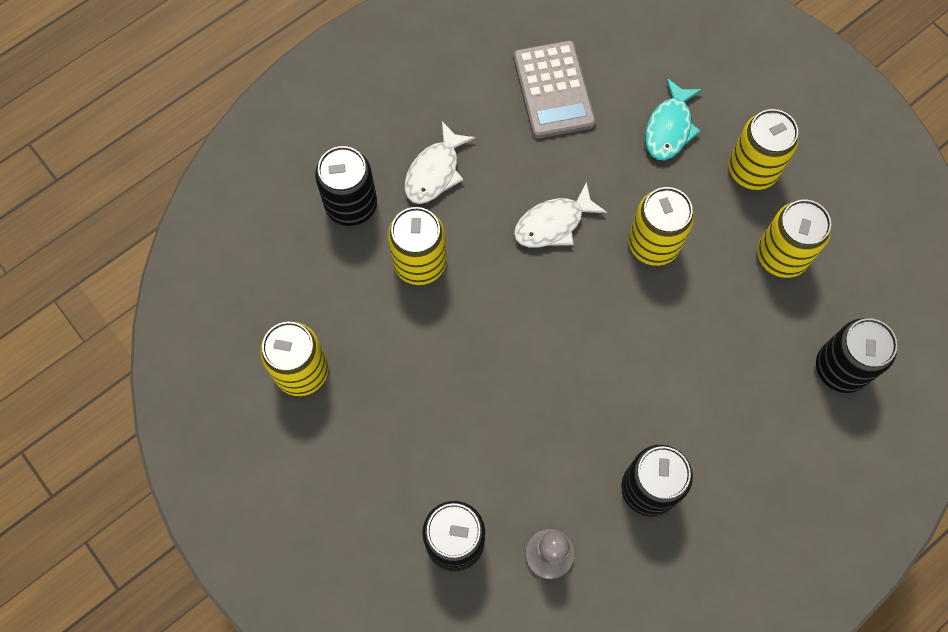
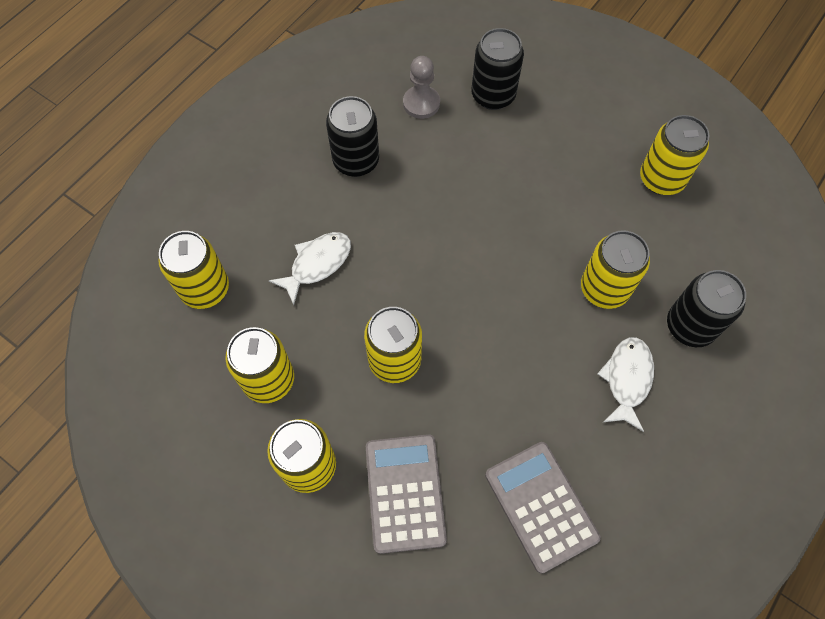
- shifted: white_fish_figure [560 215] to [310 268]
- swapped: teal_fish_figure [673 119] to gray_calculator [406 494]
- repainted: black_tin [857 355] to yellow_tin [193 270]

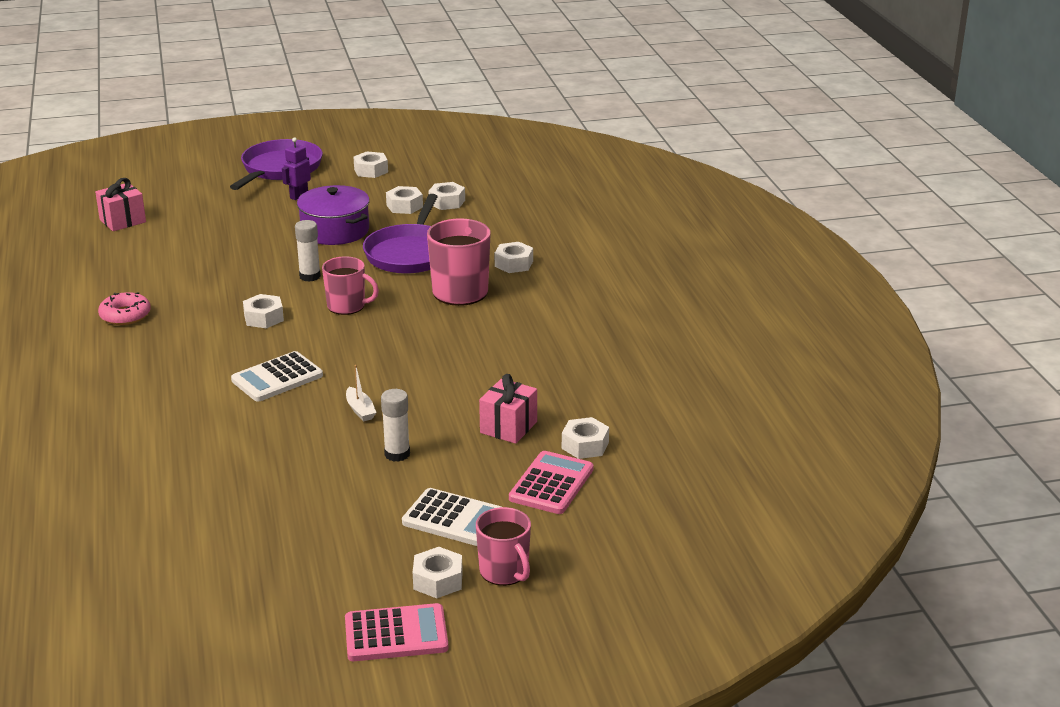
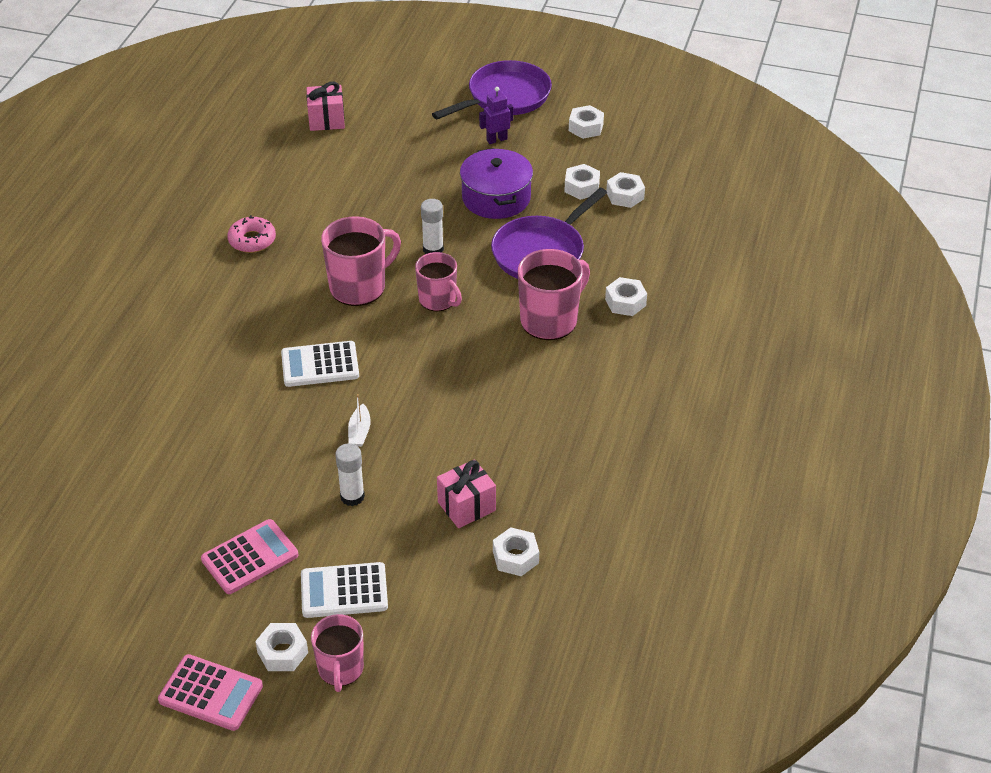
- shifted: pink_calculator [551 482] to [249 556]
- swapped: white_nut [263 311] to pink_mug [361 261]
- rotated: white_calculator [452 517] = [344 590] 120 degrees clockwise

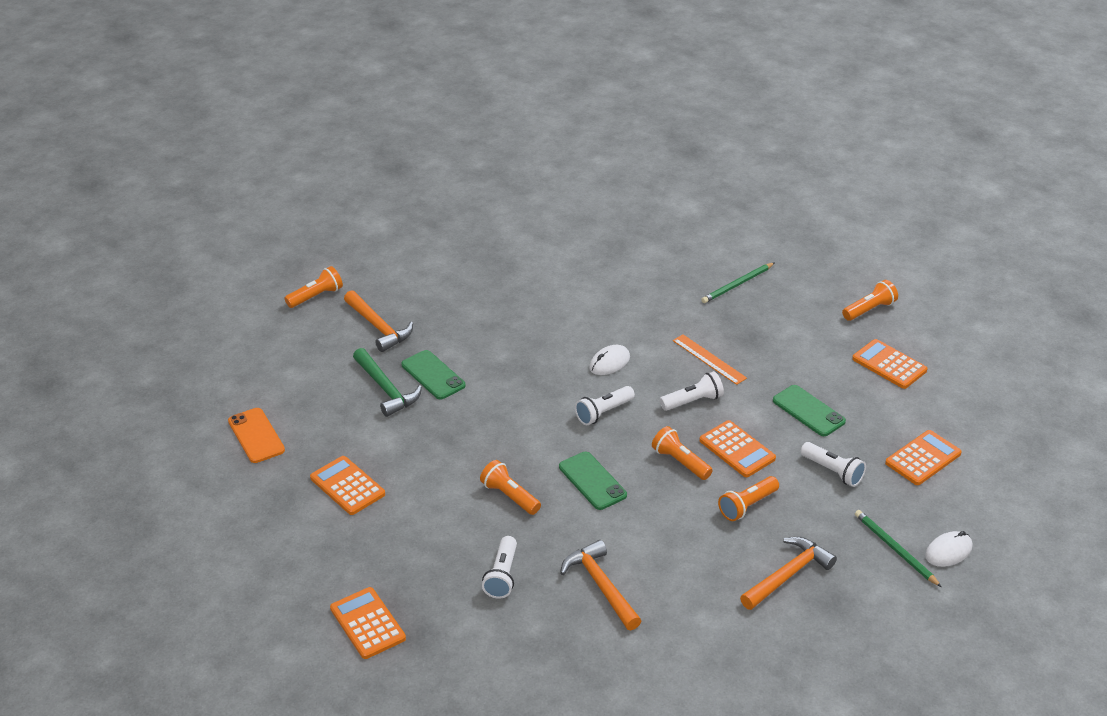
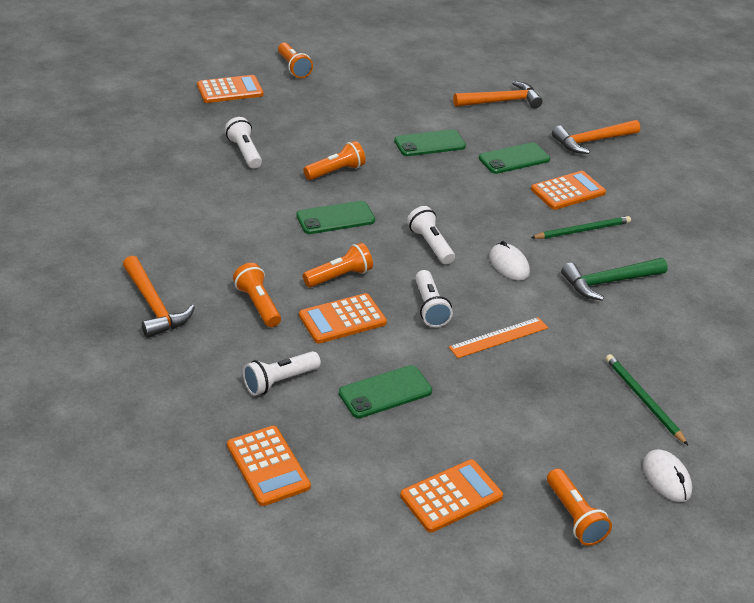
- gone: bright_orange_smartphone [256 435]
- new: green_smartphone [430 142]
- shifted: bright_orange_pocket_torch [314 287] to [295 60]
- shifted: bright_orange_calculator [347 485] to [568 190]
- shifted: green_claw_hammer [387 382] to [614 279]
- shifted: bright_orange_claw_hammer [600 585] to [498 94]
- shifted: green_lead_pencil [898 548] to [581 227]
- shifted: white_computer_mouse [948 549] to [667 475]
- rotated: white_pocket_torch [499 567] = [243 143] 45 degrees clockwise

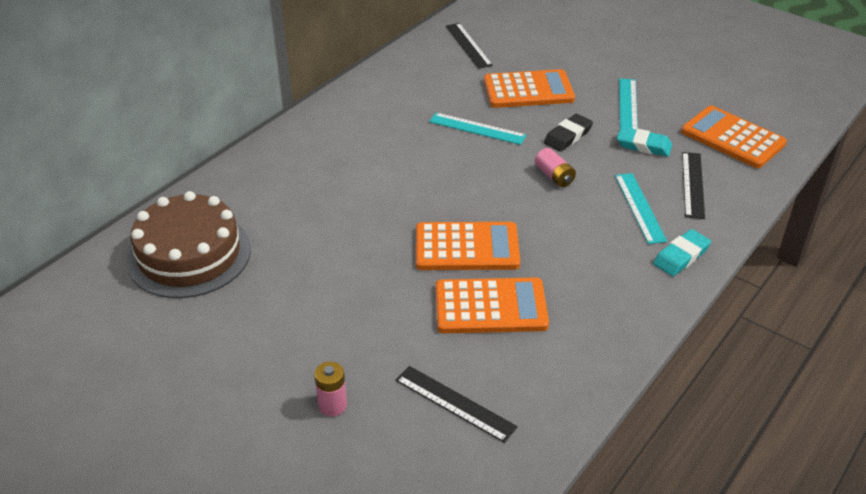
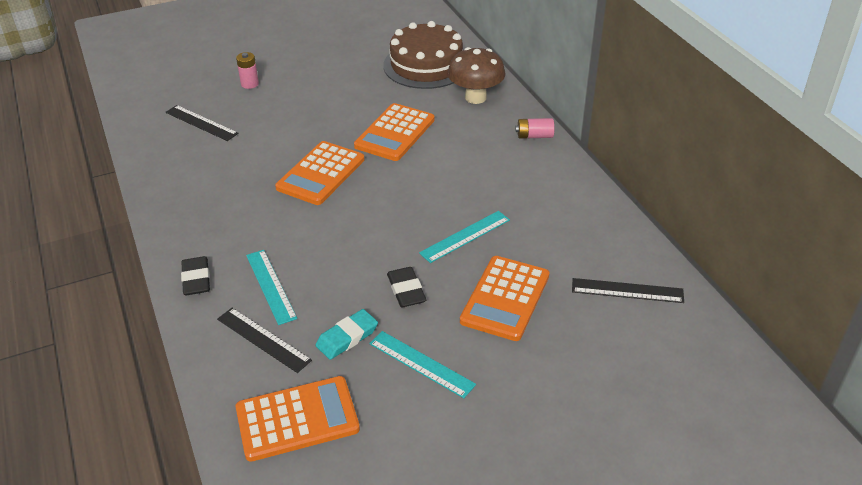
- new: russet_fungus [477 75]
- shifted: bright_orange_calculator [492 305] to [394 132]
- shifted: pink_battery [555 167] to [534 128]
- repainted: teal_pencil_eraser [682 252] to black_pencil_eraser [195 275]
- rotated: black_straightedge [457 404] = [202 123] 60 degrees clockwise
- rotated: teal_straightedge [641 208] = [271 287] 45 degrees clockwise

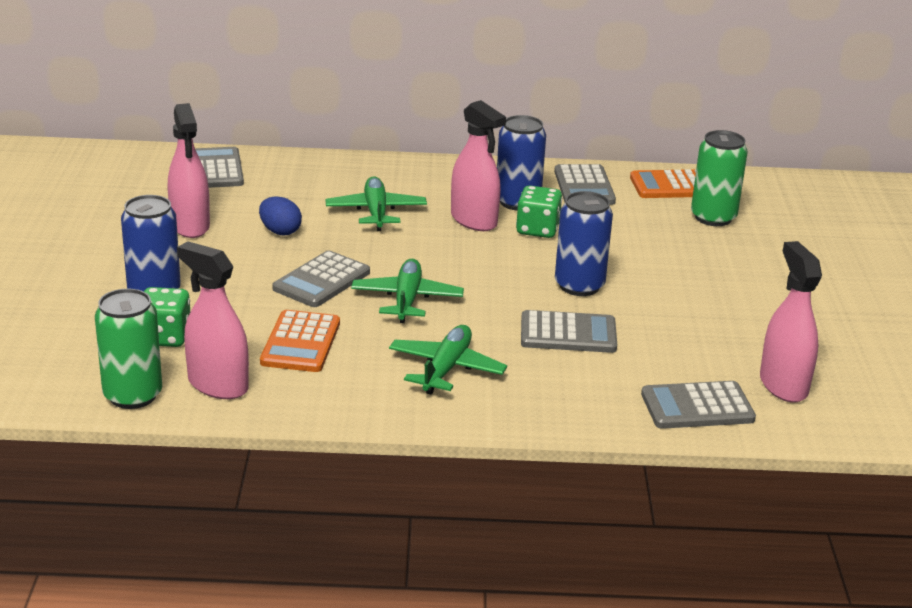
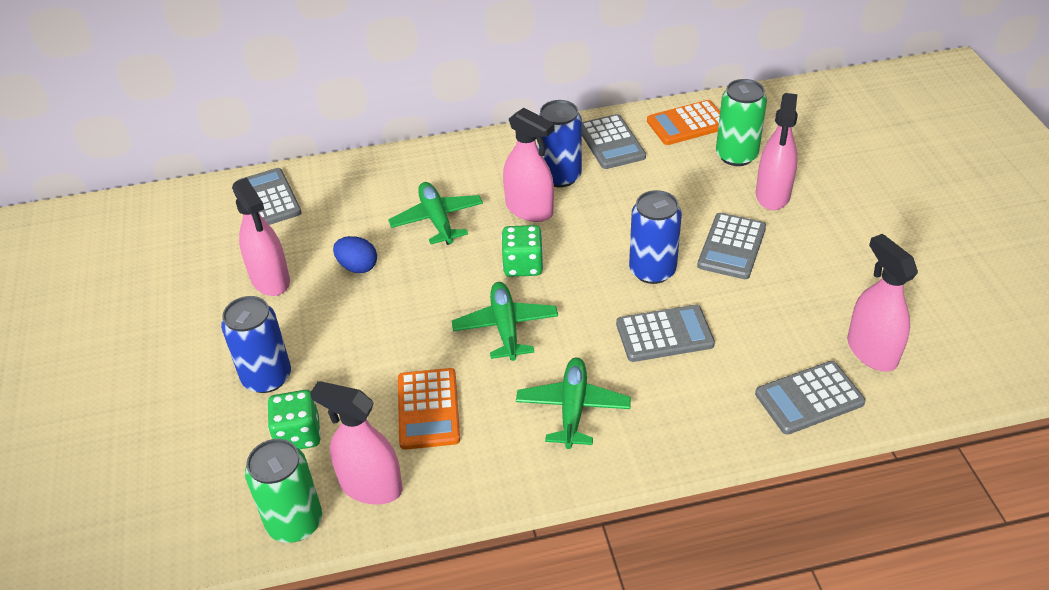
- new: pink_spray_cleaner [777 151]
- shifted: gray_calculator [321 278] to [731 246]
- shifted: green_dice [539 212] to [522 251]

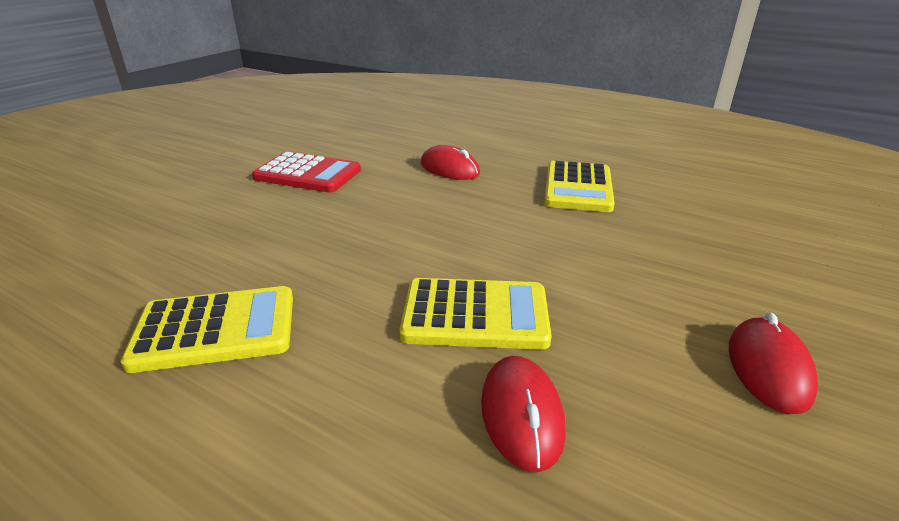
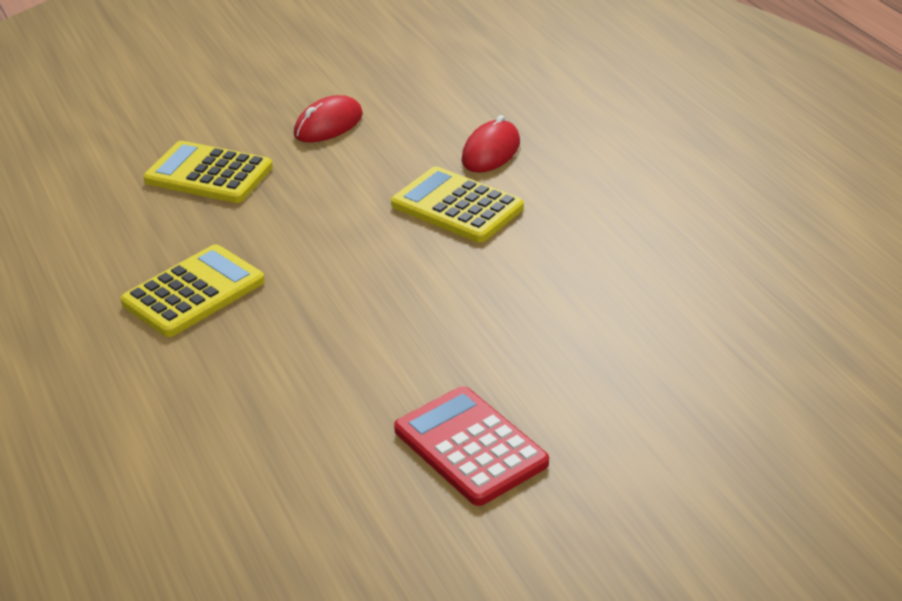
- gone: scarlet_computer_mouse [450 162]
- shifted: yellow_calculator [207 329] to [208 172]

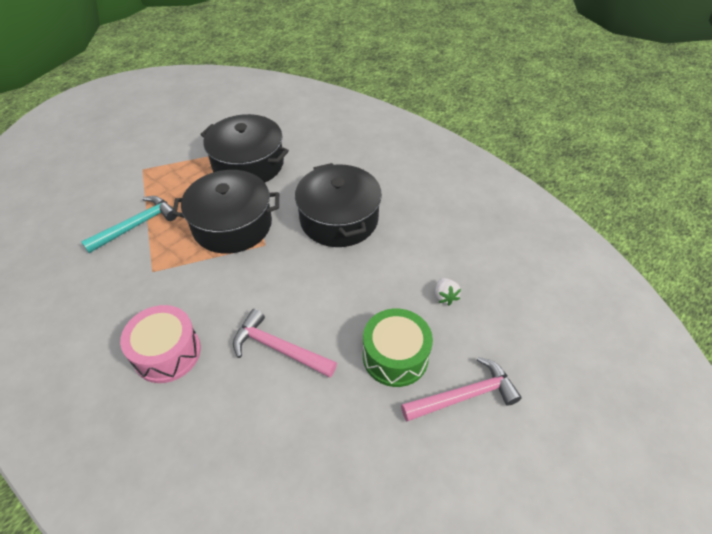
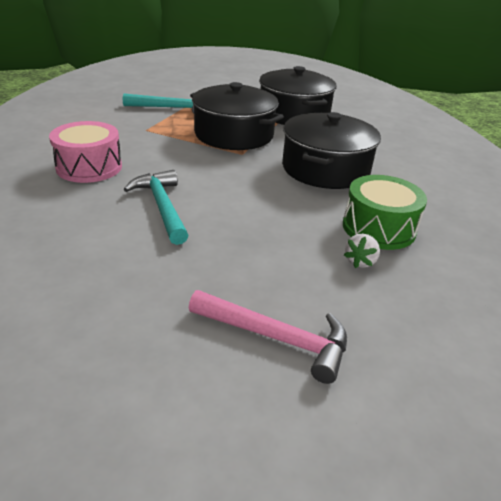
- shifted: green_toy_drum [398 348] to [385 212]
- repainted: pink_claw_hammer [285 343] to teal_claw_hammer [156 207]

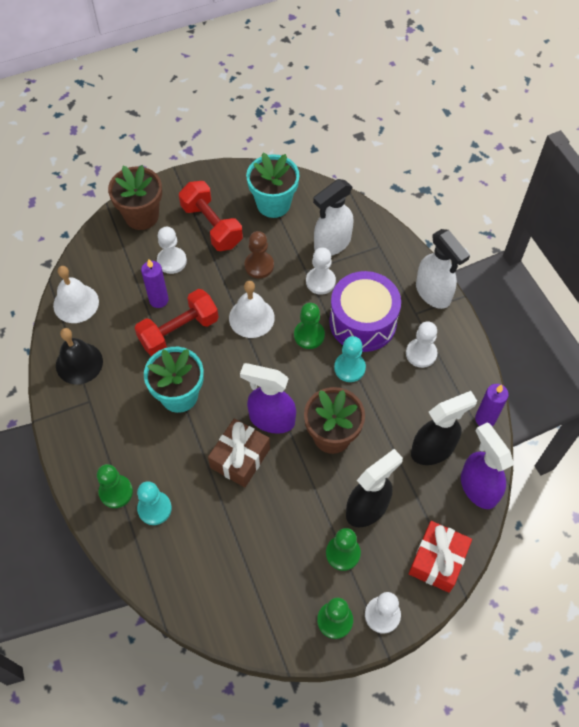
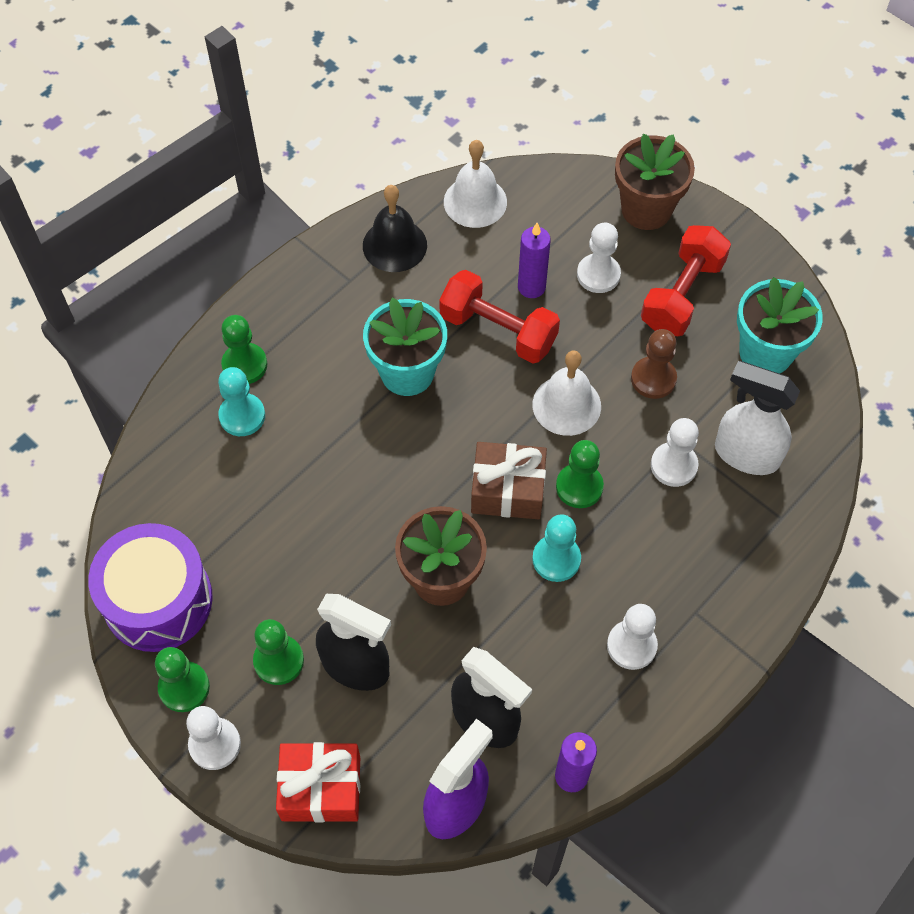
- gone: violet_spray_cleaner [268 398]
- gone: white_spray_cleaner [443 269]
- shifted: russet_wrapped_gift [239 453] to [509 480]
- shifted: violet_toy_drum [365 311] to [150 587]

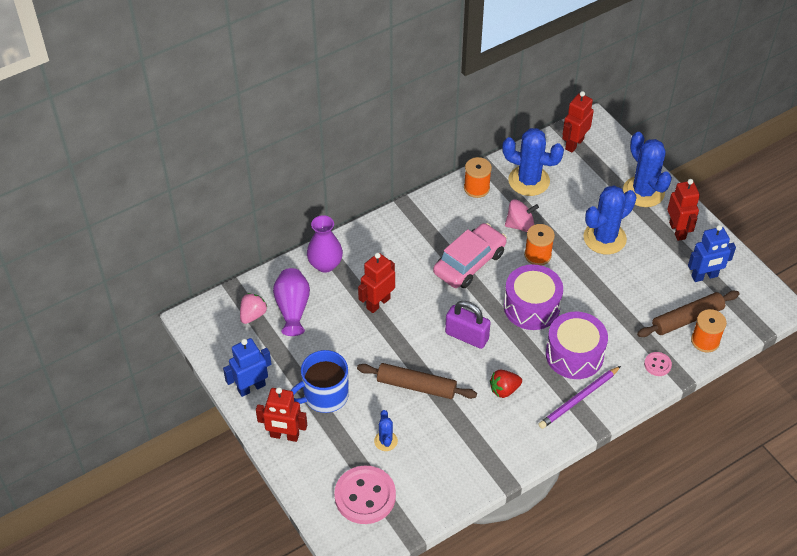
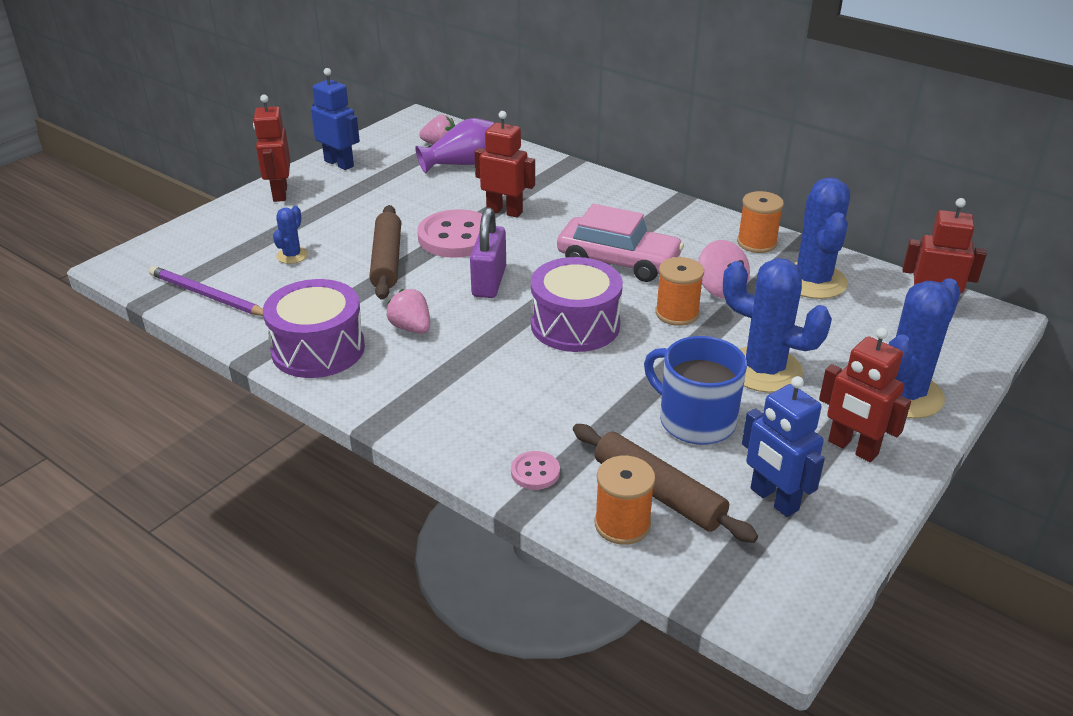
- gone: violet_flower_vase [325 244]
- shifted: royal_blue_mug [320 381] to [695 390]
- shifted: pink_sewing_button [365 495] to [449 233]
- shifted: violet_lead_pencil [579 397] to [206 291]
- shifted: violet_toy_drum [577 345] to [314 328]
- repainted: scarlet_strawberry [506 383] to pink_strawberry [408 311]
- rotated: royal_blue_cactus [386 430] = [290 235] 45 degrees counterclockwise
- rotated: scarlet_toy_robot [683 210] = [865 395] 75 degrees clockwise

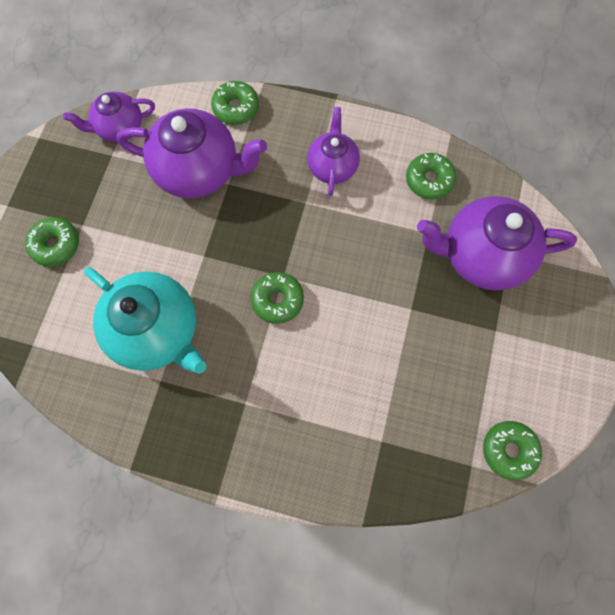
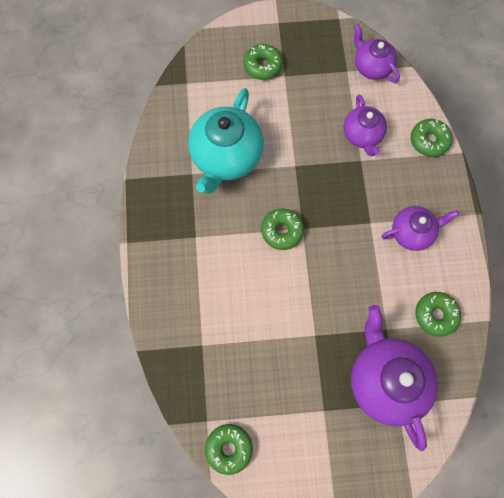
- scaled: violet_teapot [192 153] = [365 125] x0.59

